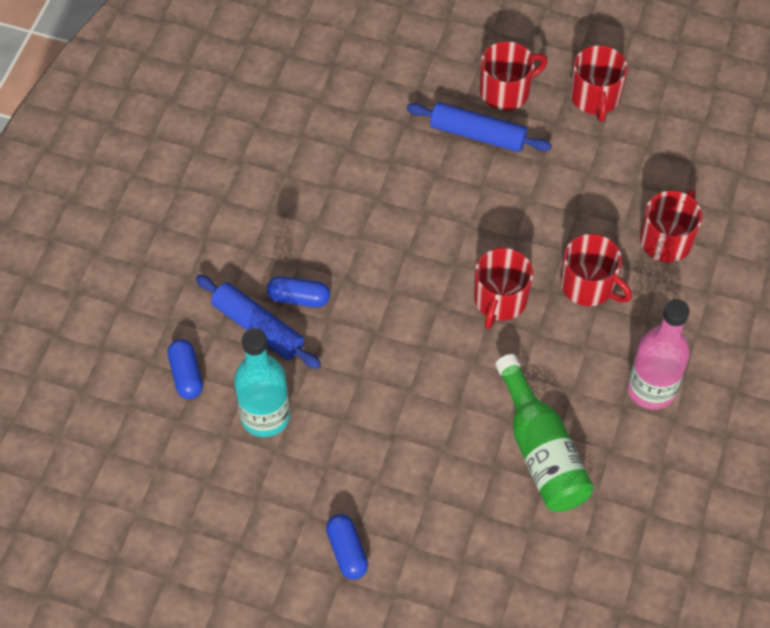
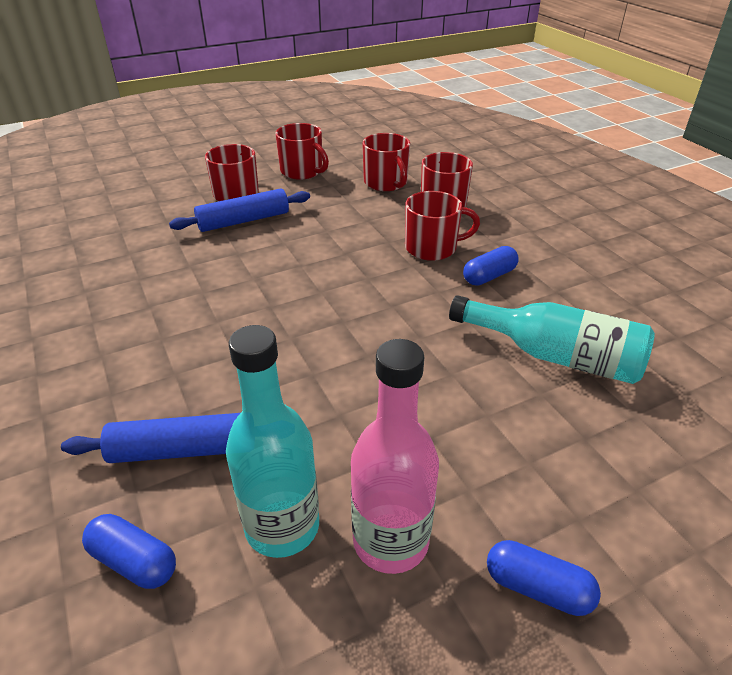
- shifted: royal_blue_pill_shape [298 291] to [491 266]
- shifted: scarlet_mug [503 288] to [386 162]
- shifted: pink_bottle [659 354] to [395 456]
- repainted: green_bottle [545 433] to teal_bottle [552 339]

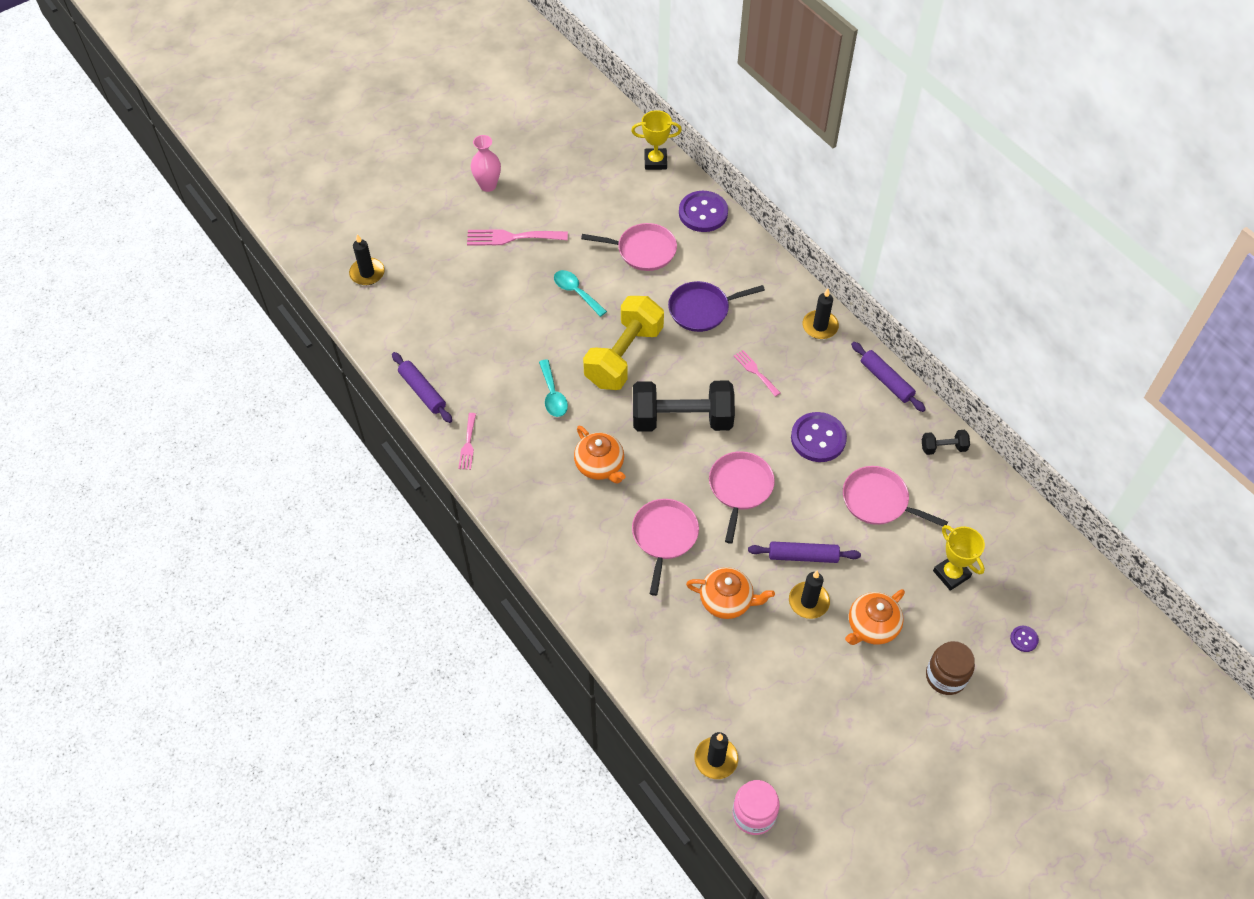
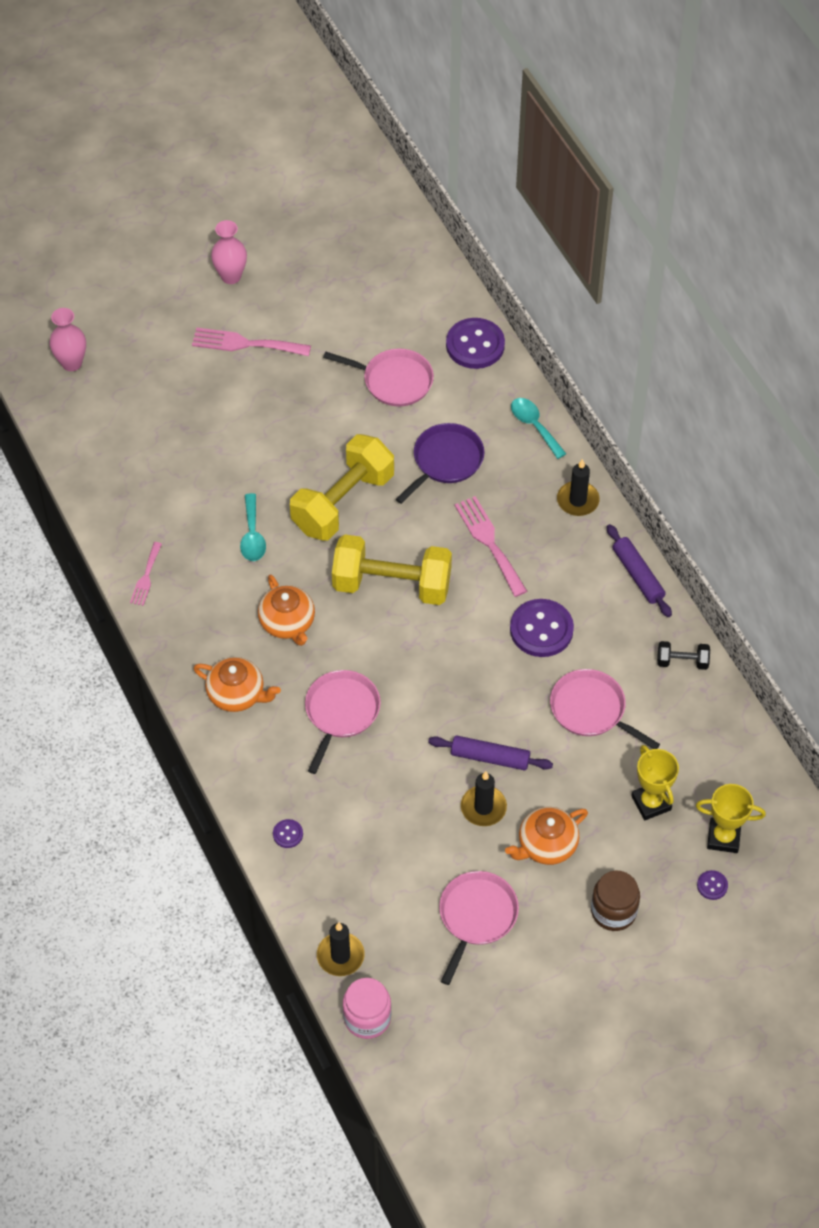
- gone: violet_rolling_pin [422 387]
- new: violet_sewing_button [288 833]
- shifted: teal_spoon [580 293] to [538 428]
- shifted: yellow_trophy [656 140] to [731 818]
- shifted: bright_orange_teapot [730 593] to [237 684]
- shifted: pink_frying_pan [742 497] to [479 928]
- swapped: black_candle [367 259] to pink_flower_vase [67 339]
- repainted: black_dumbbell [684 406] to yellow_dumbbell [392 569]
- rotated: violet_frying_pan [716 306] = [440 463] 135 degrees clockwise
- scaled: pink_table_fork [757 373] = [491 546] x1.69

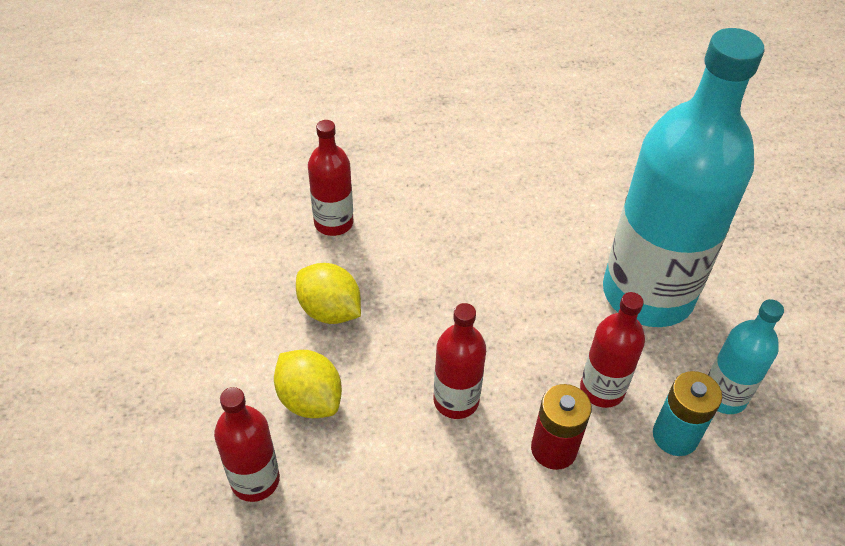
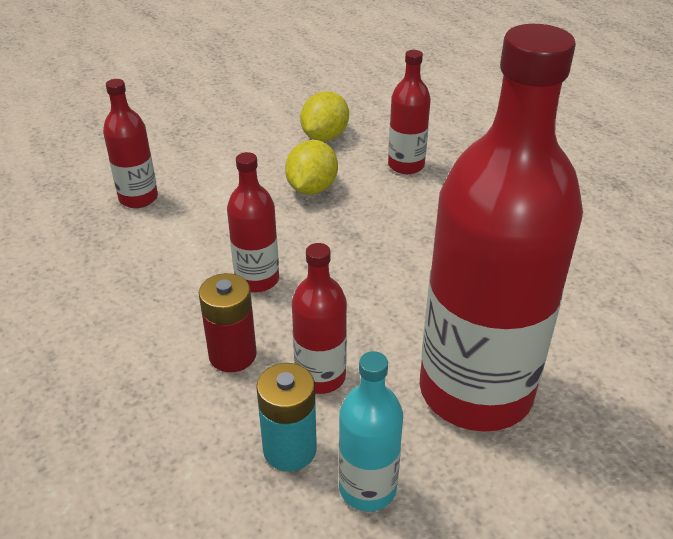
- shifted: yellow_lemon [308 384] to [324 116]
- repainted: teal_bottle [683 177] to scarlet_bottle [501 228]

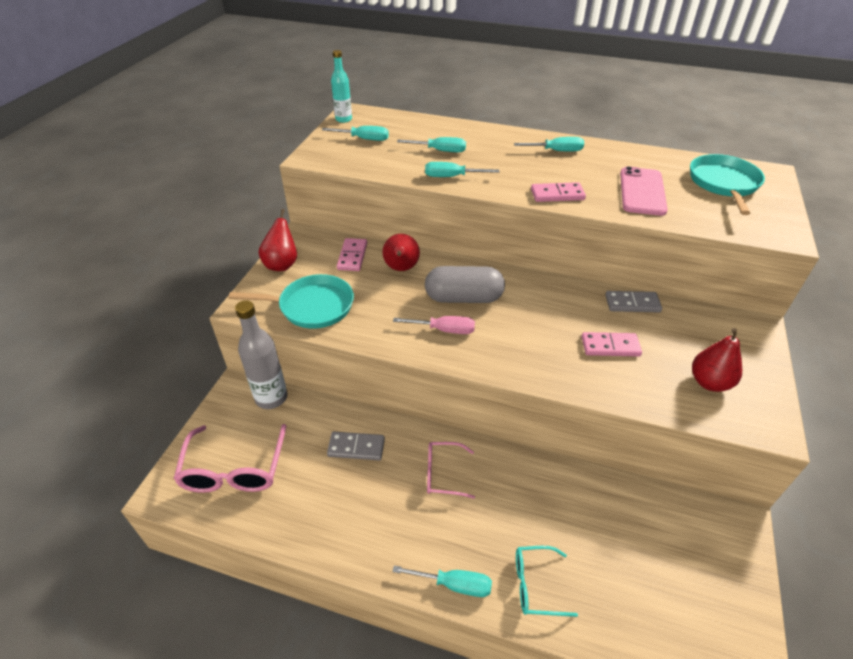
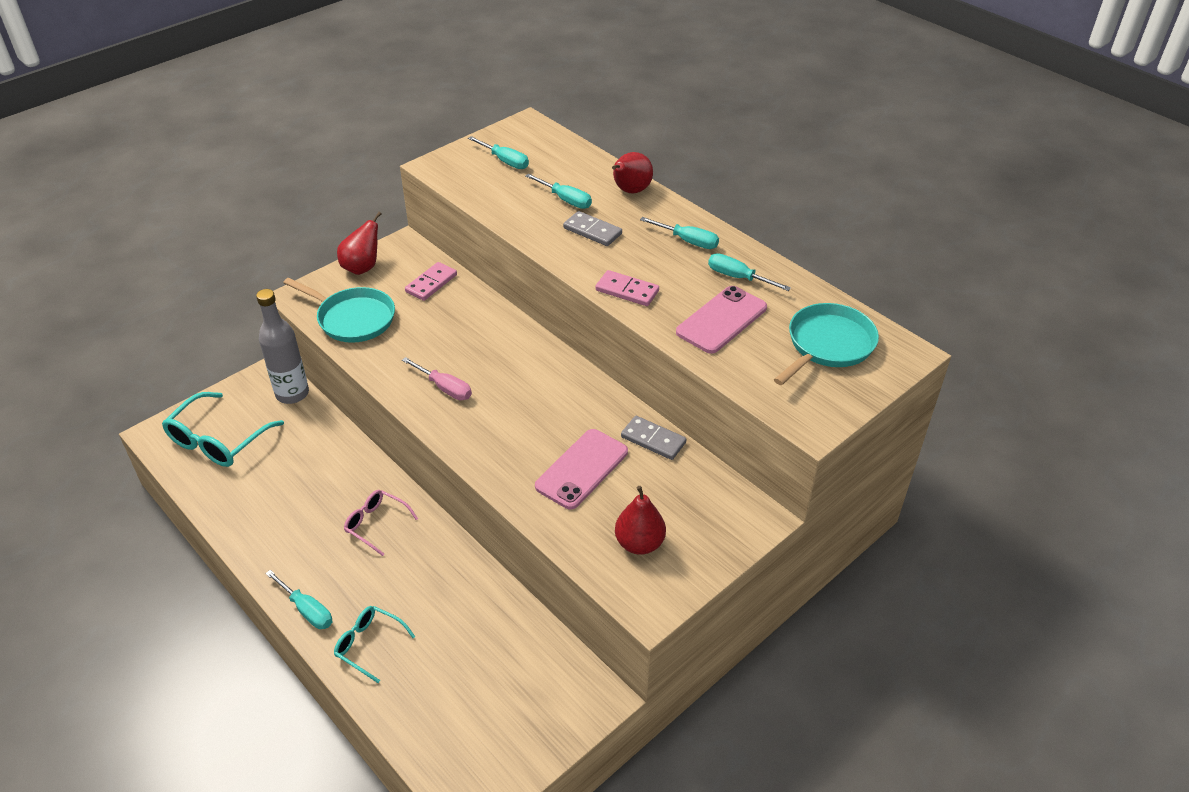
- gone: teal_bottle [341 86]
- gone: gray_pill_shape [465 284]
- shifted: gray_domino [356 446] to [592 228]
- shifted: scarlet_toy_pear [401 252] to [632 172]
- shifted: teal_hand_screwdriver [462 169] to [749 272]
- swapped: pink_domino [612 344] to pink_smartphone [581 469]
- repainted: pink_spectacles [230 458] to teal_spectacles [223 429]

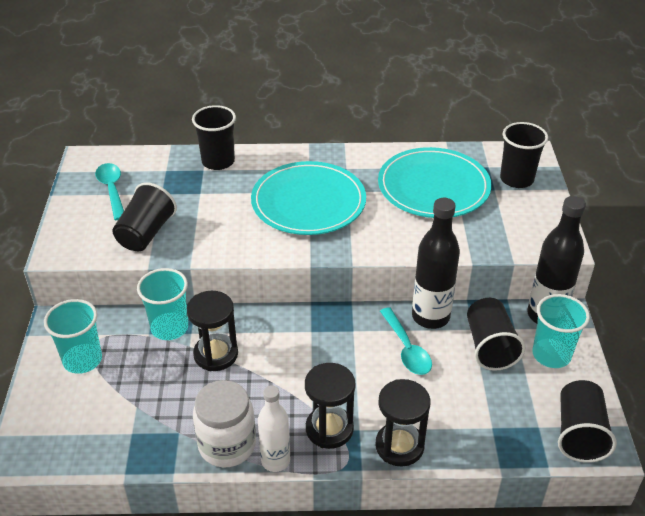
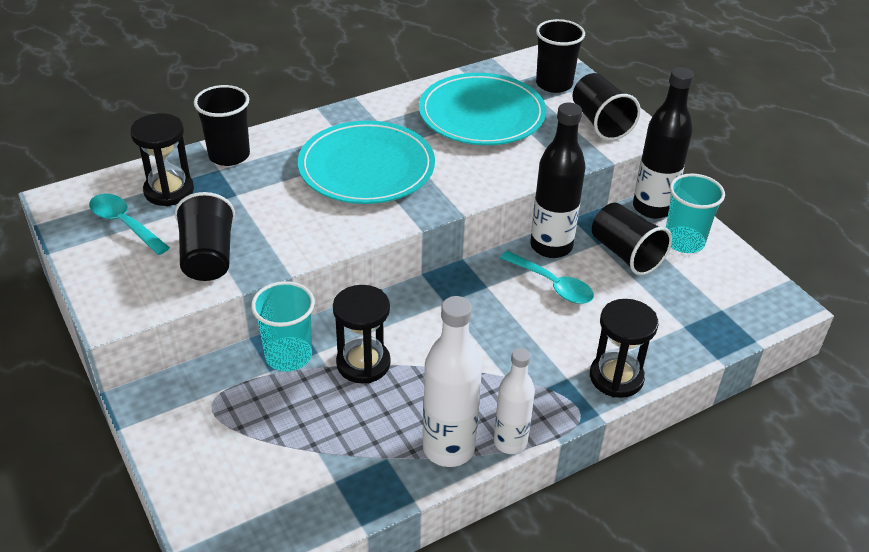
- gone: teal_beaker [73 336]
- shifted: black_sandglass [330 406] to [162 159]
- shifted: black_beaker [587 421] to [607 106]
- swapped: white_jam_jar [224 424] to white_bottle [452 381]

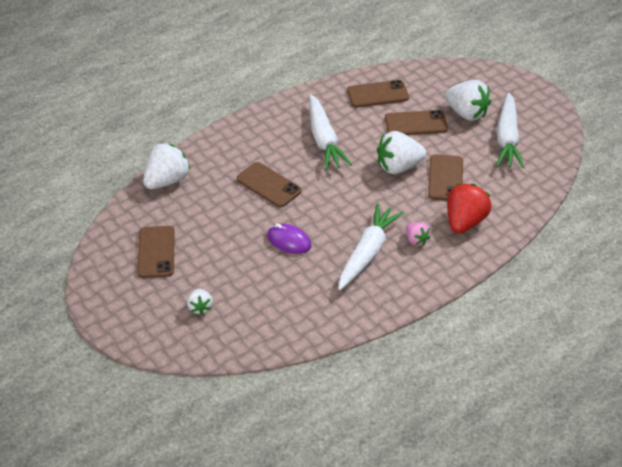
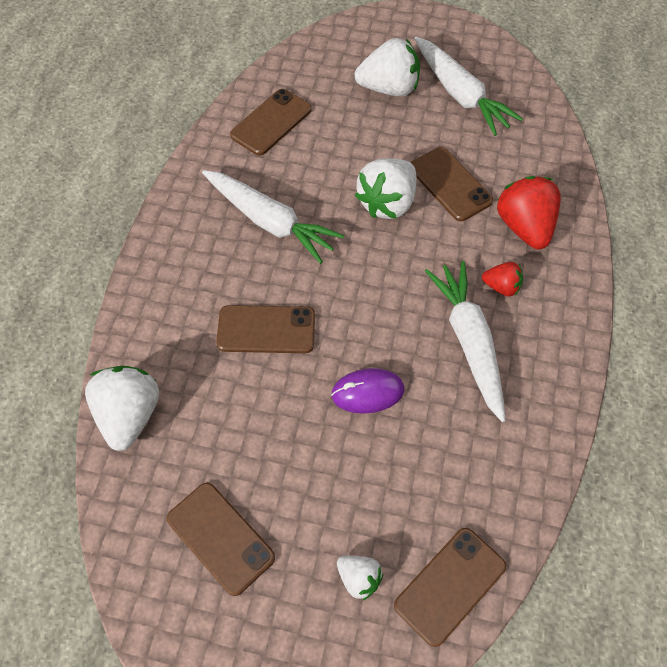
- shifted: russet_smartphone [416 122] to [450 587]
- repainted: pink_strawberry [418 234] to scarlet_strawberry [502 279]

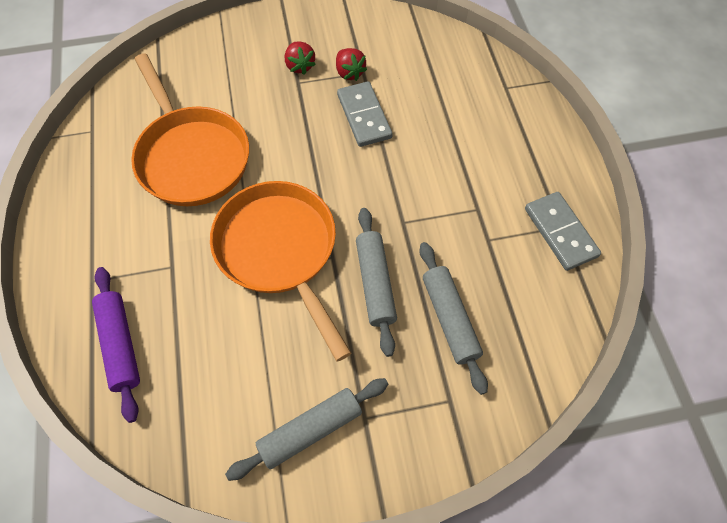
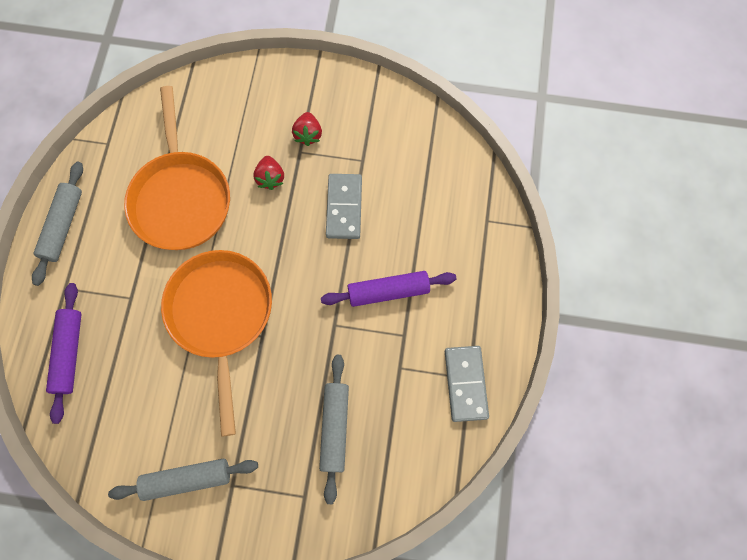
- new: violet_rolling_pin [388 289]
- shifted: scarlet_strawberry [351 64] to [268 173]
- shifted: gray_rolling_pin [376 282] to [57 224]

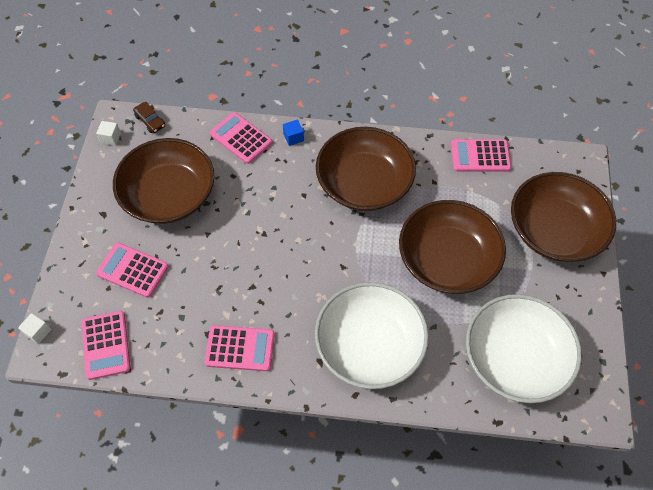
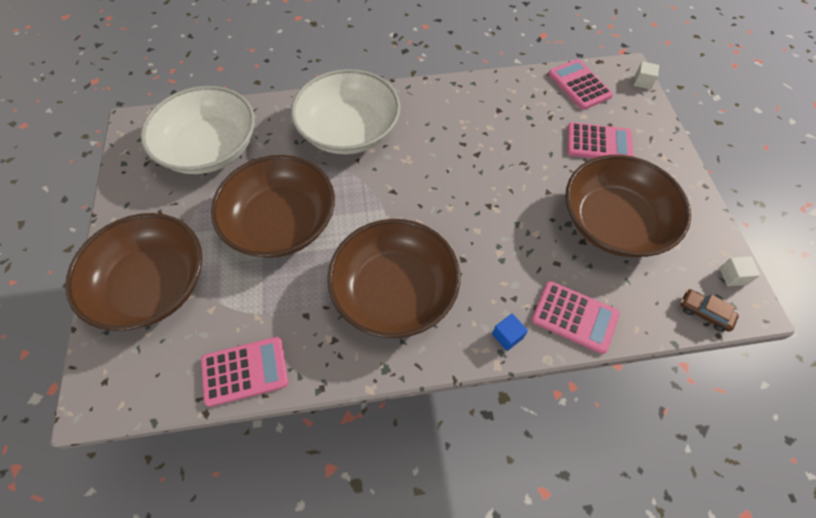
- gone: pink_calculator [239 348]

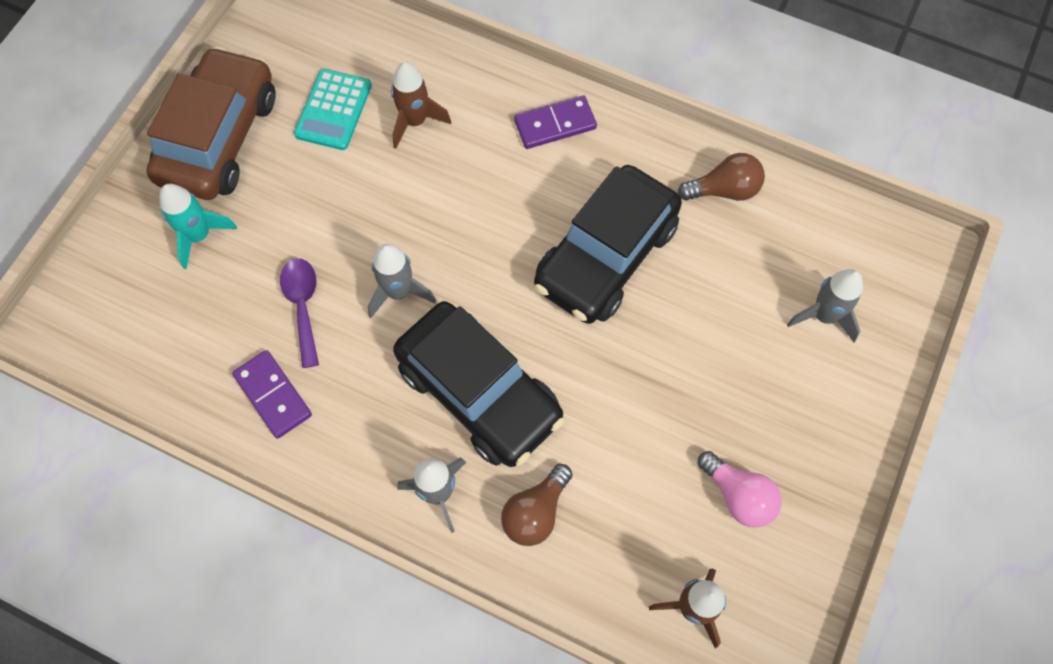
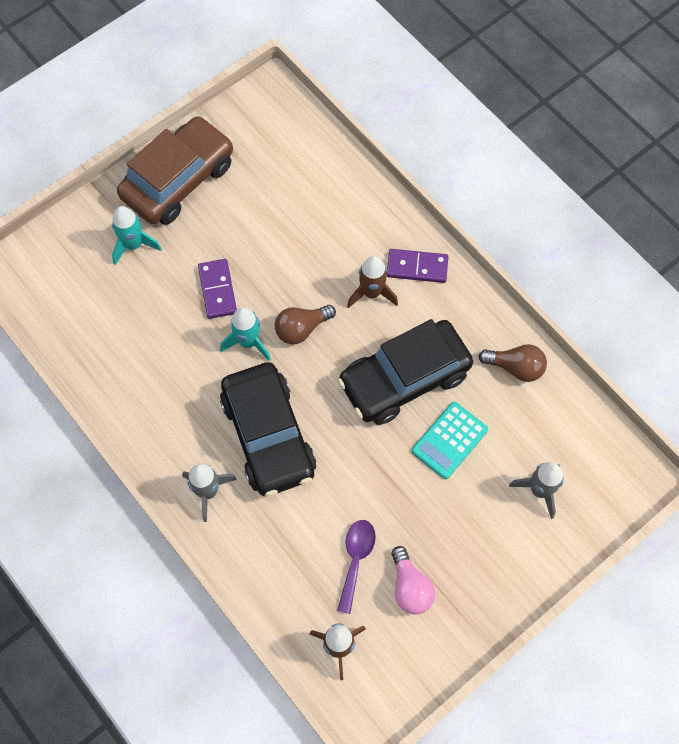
- shifted: violet_domino [272 394] to [217 289]
- shifted: violet_spoon [299 313] to [356 567]
- shifted: teal_calculator [333 109] to [449 440]
- shifted: russet_toy_rocket [421 105] to [372 282]
- shifted: russet_lightbulb [536 505] to [305 324]
- repainted: gray_toy_rocket [402 281] to teal_toy_rocket [245 334]

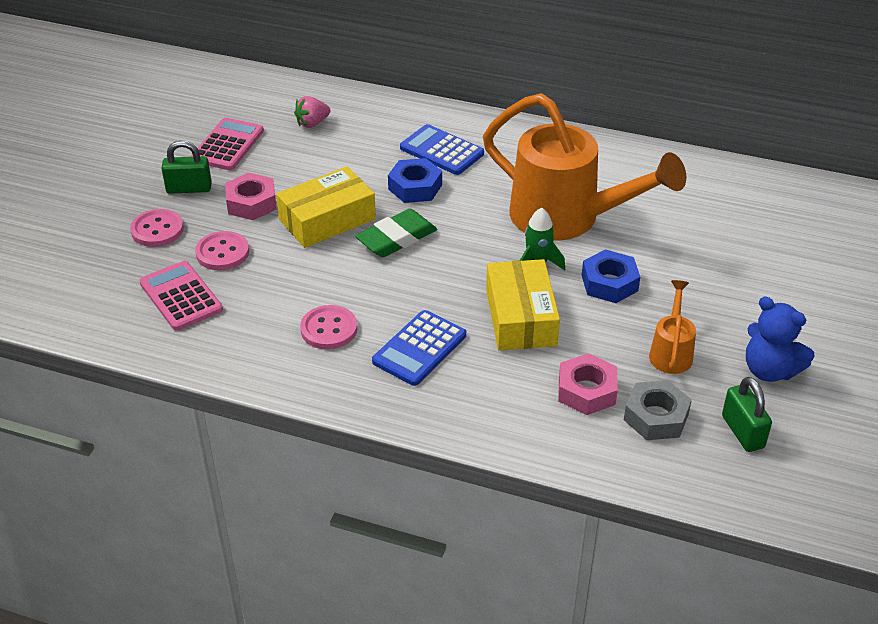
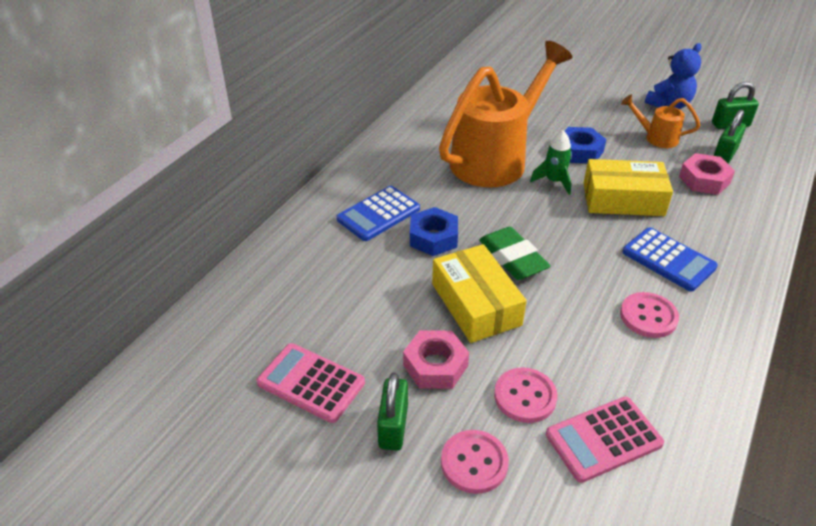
- gone: pink_strawberry [312 112]
- swapped: gray_nut [658 410] to green_padlock [730 137]

